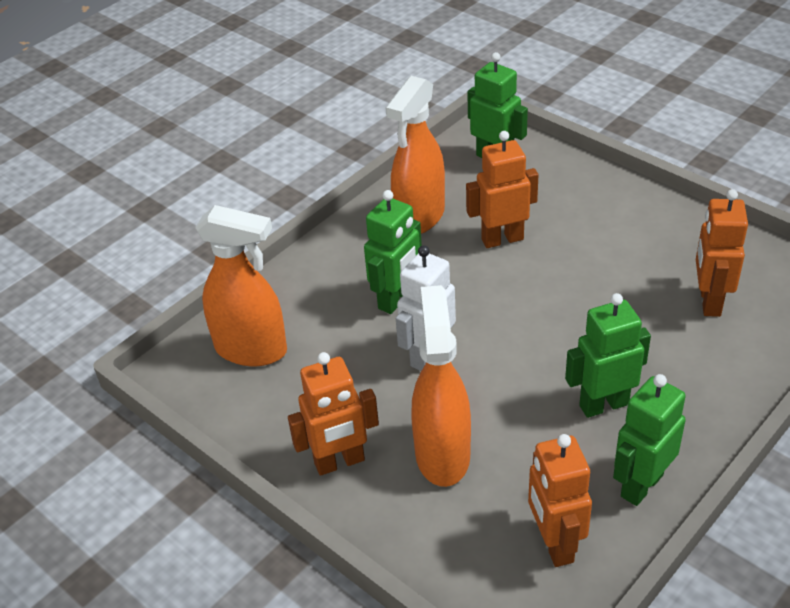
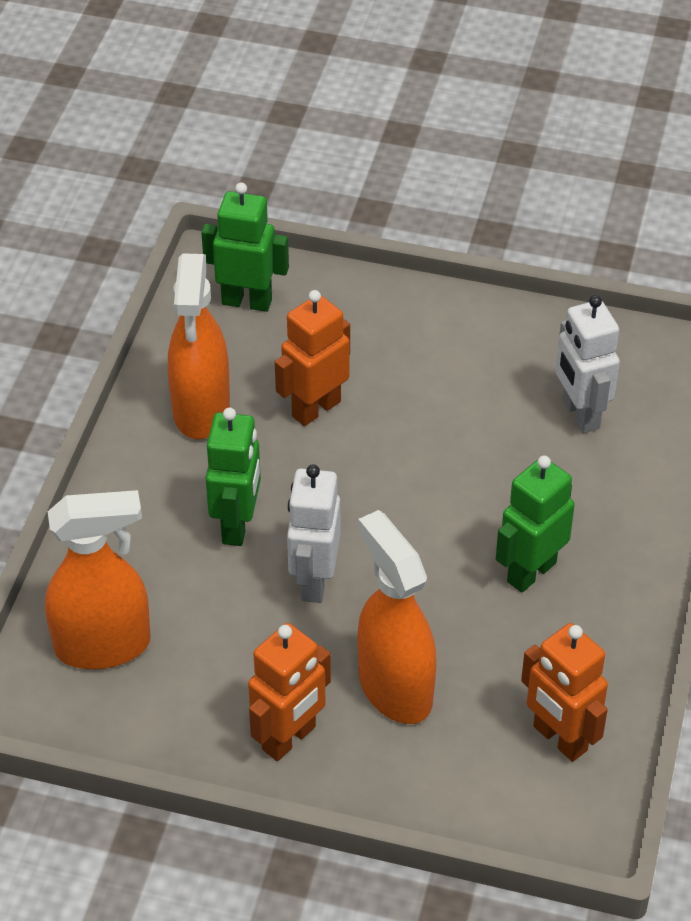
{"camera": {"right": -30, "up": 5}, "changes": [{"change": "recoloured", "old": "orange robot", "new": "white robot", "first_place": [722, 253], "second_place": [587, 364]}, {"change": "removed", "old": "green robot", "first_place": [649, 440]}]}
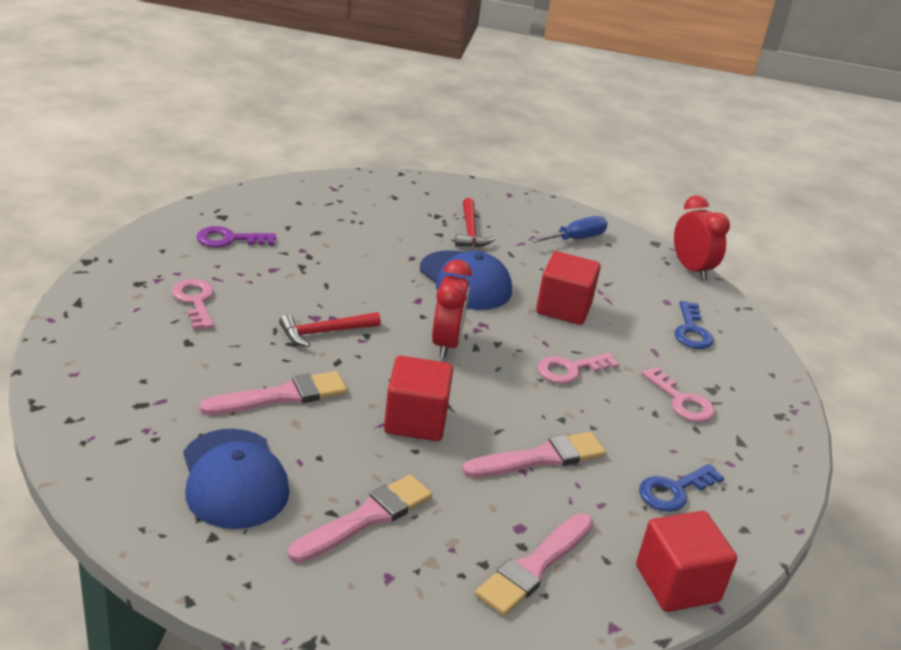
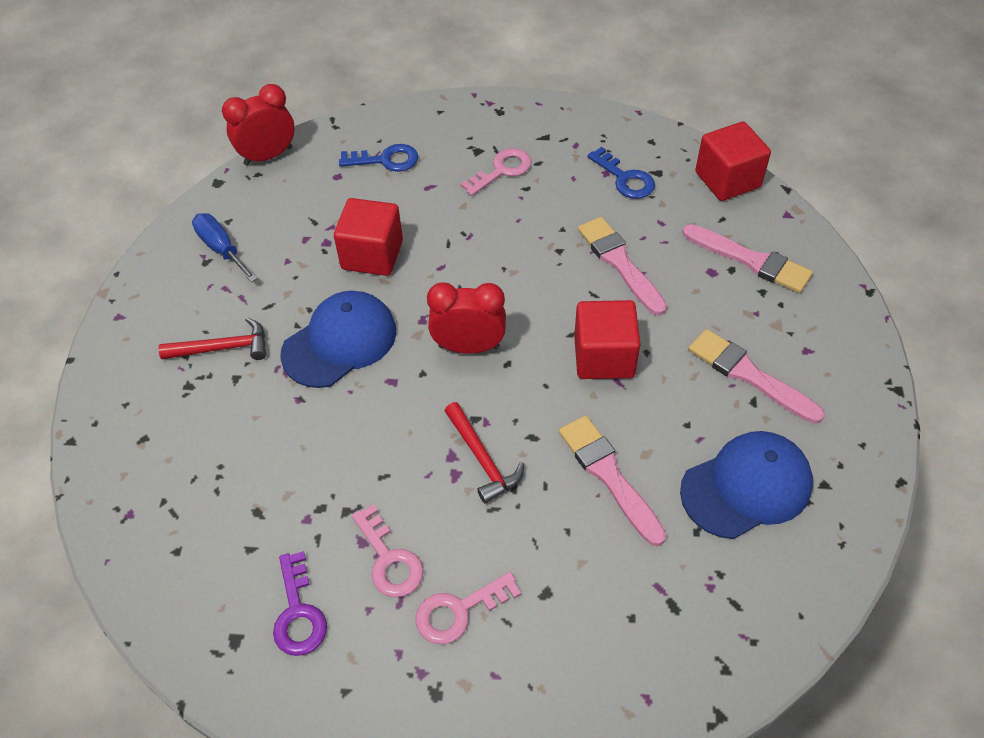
{"camera": {"right": -90, "up": 20}, "changes": [{"change": "moved", "old": "pink key", "first_place": [578, 368], "second_place": [388, 550]}]}
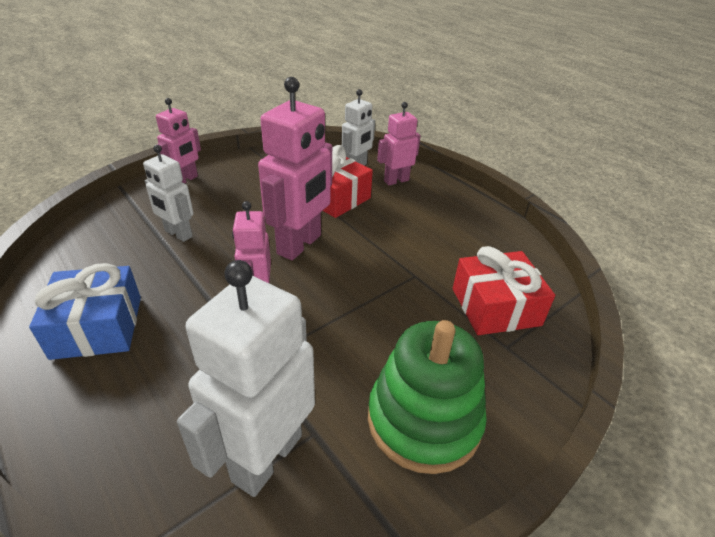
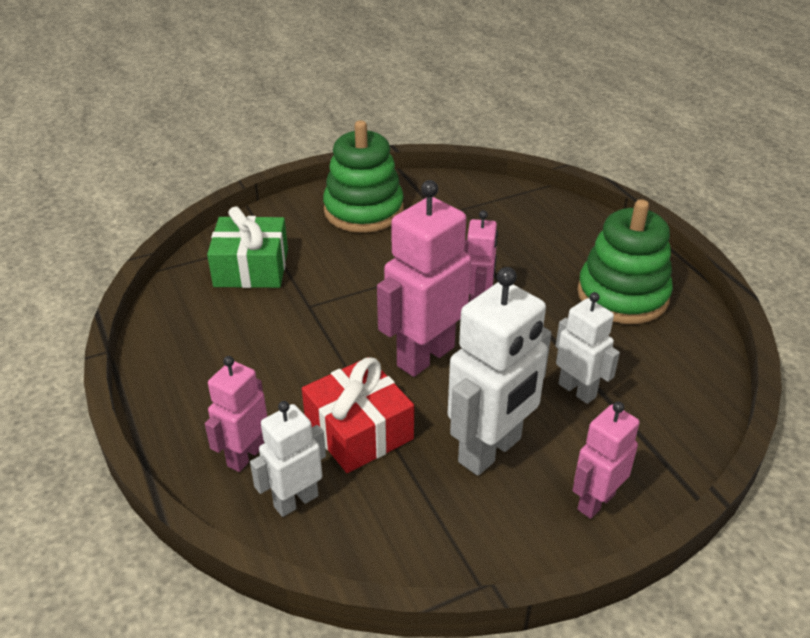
{"camera": {"right": -165, "up": 0}, "changes": [{"change": "turned", "old": "pink robot", "first_place": [399, 143], "second_place": [236, 414], "degrees": 135}, {"change": "recoloured", "old": "red gift", "new": "green gift", "first_place": [504, 290], "second_place": [247, 247]}, {"change": "moved", "old": "white robot", "first_place": [246, 378], "second_place": [500, 371]}, {"change": "replaced", "old": "blue gift", "new": "green stacking toy", "first_place": [85, 311], "second_place": [625, 261]}]}
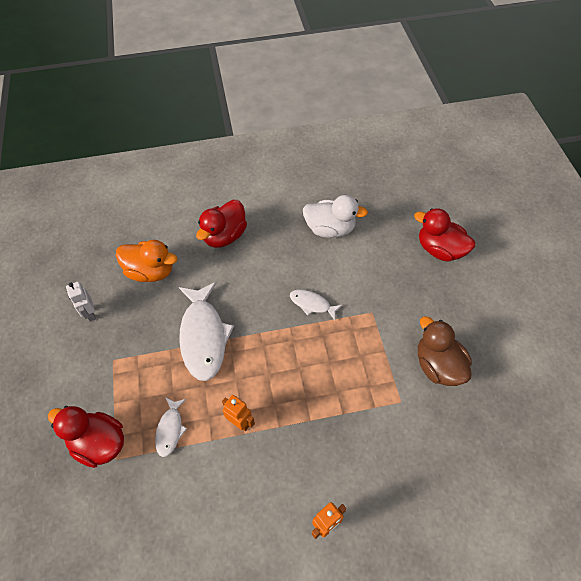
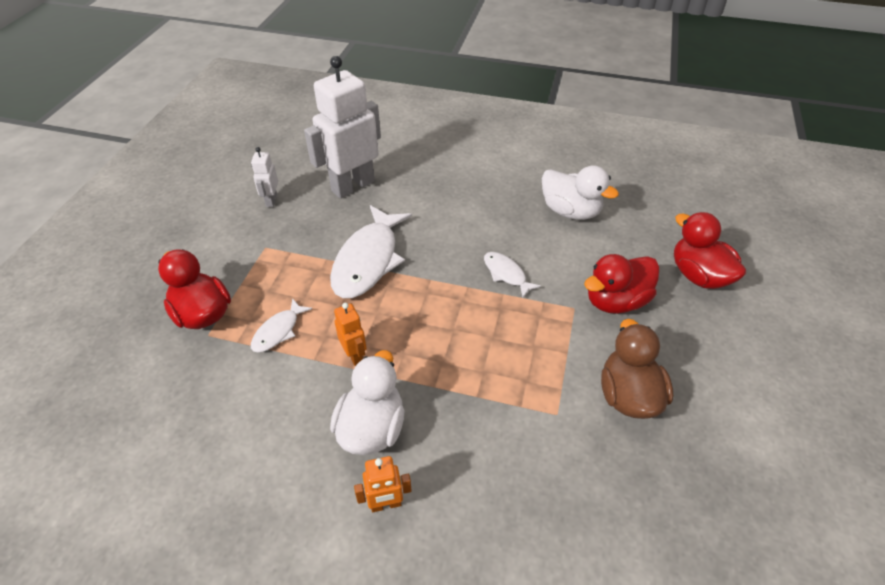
{"camera": {"right": 25, "up": -10}, "changes": [{"change": "replaced", "old": "orange duck", "new": "white robot", "first_place": [146, 261], "second_place": [342, 127]}, {"change": "added", "new": "white duck", "second_place": [367, 402]}, {"change": "moved", "old": "red duck", "first_place": [221, 224], "second_place": [621, 284]}]}
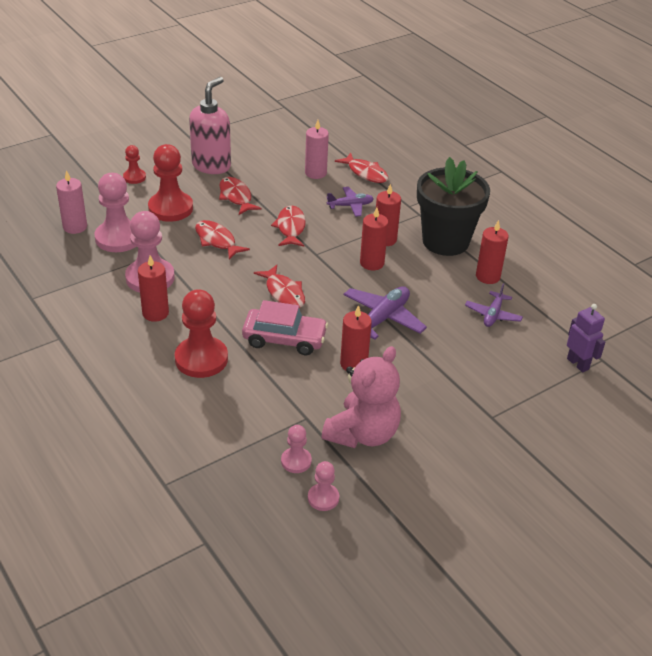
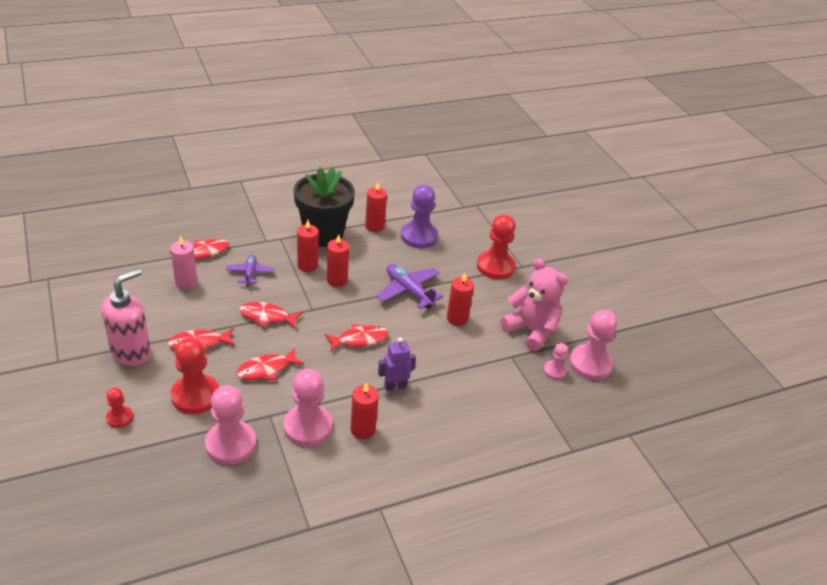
{"camera": {"right": -80, "up": 0}, "changes": [{"change": "turned", "old": "pink soap dispenser", "first_place": [210, 125], "second_place": [126, 317], "degrees": 90}, {"change": "moved", "old": "purple robot", "first_place": [586, 338], "second_place": [397, 364]}, {"change": "replaced", "old": "purple plane", "new": "purple pawn", "first_place": [494, 305], "second_place": [419, 216]}, {"change": "moved", "old": "red pawn", "first_place": [201, 333], "second_place": [496, 246]}, {"change": "resized", "old": "pink pawn", "first_place": [323, 486], "second_place": [593, 345], "factor": 1.91}, {"change": "removed", "old": "pink candle", "first_place": [71, 202]}, {"change": "removed", "old": "pink car", "first_place": [285, 327]}]}
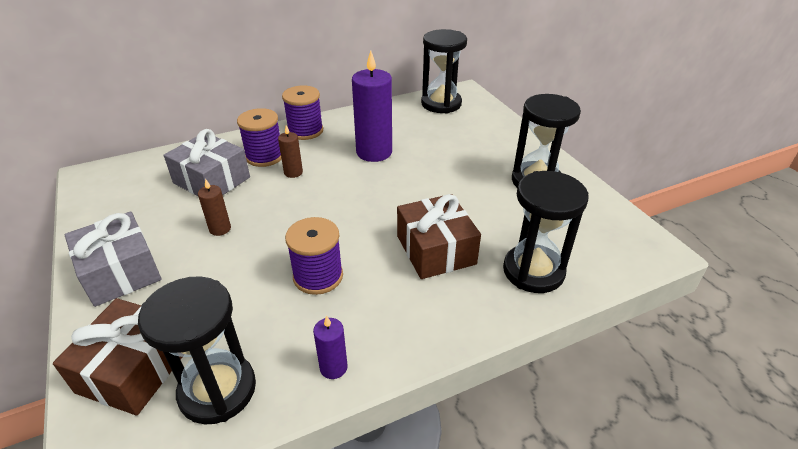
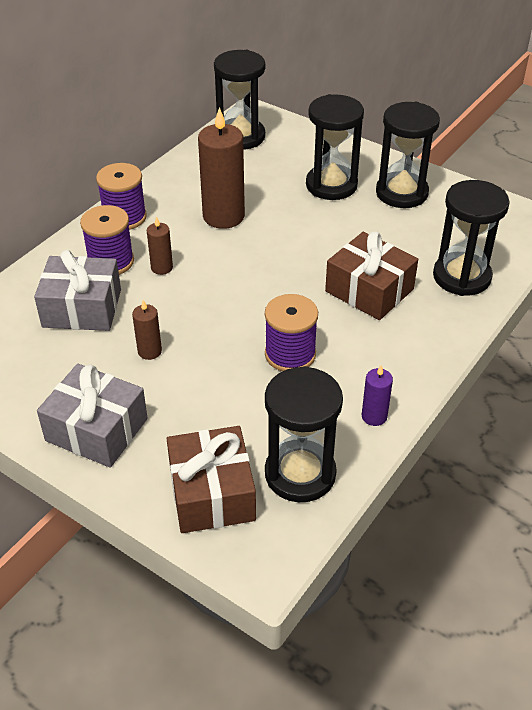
{"camera": {"right": -30, "up": 5}, "changes": [{"change": "recoloured", "old": "purple candle", "new": "brown candle", "first_place": [372, 106], "second_place": [221, 168]}, {"change": "added", "new": "black hourglass", "second_place": [335, 147]}]}
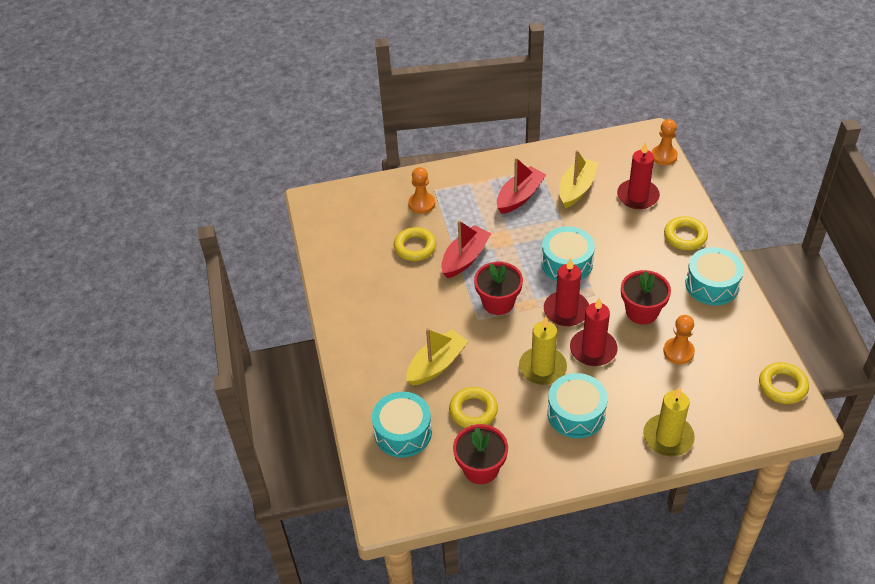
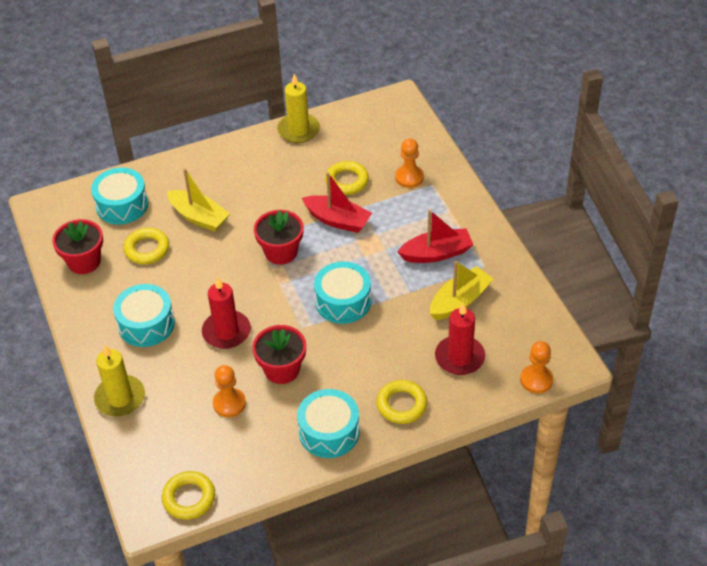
{"camera": {"right": 80, "up": 0}, "changes": [{"change": "moved", "old": "yellow candle", "first_place": [543, 351], "second_place": [298, 108]}, {"change": "turned", "old": "red boat", "first_place": [521, 185], "second_place": [435, 236], "degrees": -45}, {"change": "turned", "old": "yellow boat", "first_place": [578, 179], "second_place": [461, 290], "degrees": -60}, {"change": "removed", "old": "red candle", "first_place": [566, 292]}]}
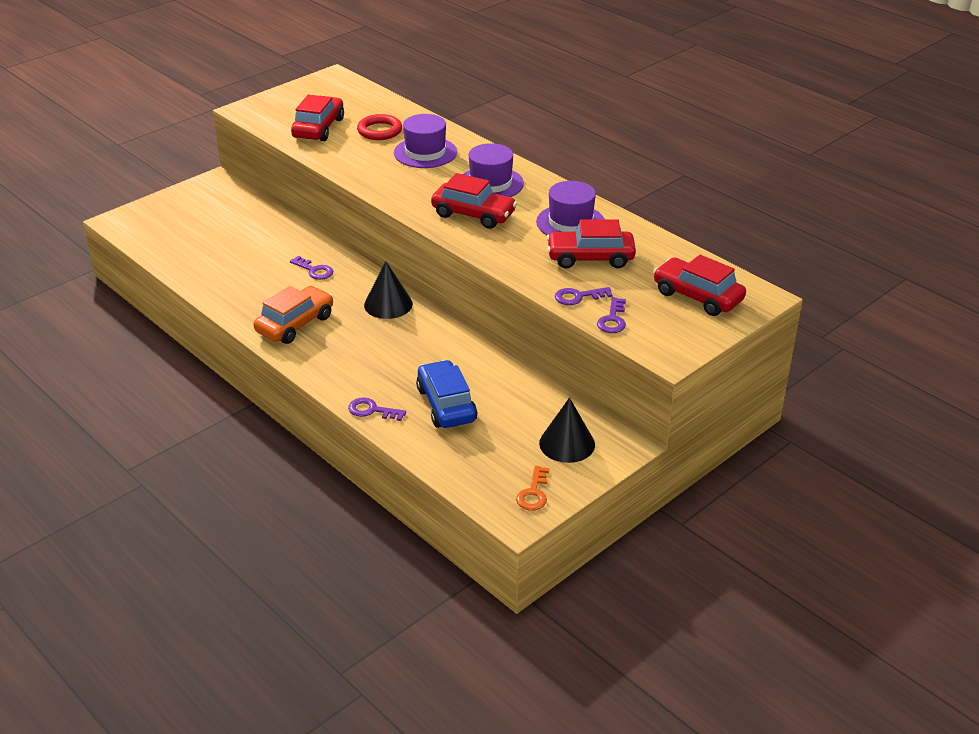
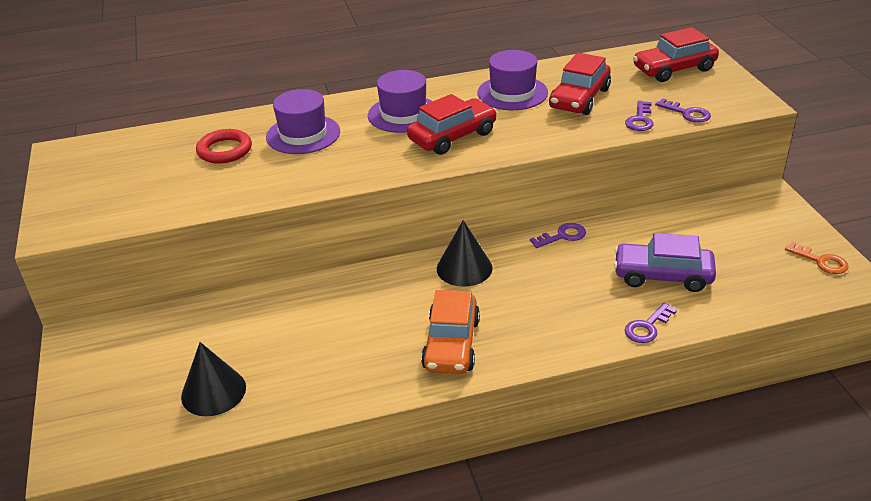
{"camera": {"right": -60, "up": 0}, "changes": [{"change": "moved", "old": "black cone", "first_place": [567, 430], "second_place": [213, 379]}, {"change": "turned", "old": "orange car", "first_place": [293, 315], "second_place": [450, 332], "degrees": -150}, {"change": "moved", "old": "purple key", "first_place": [311, 268], "second_place": [558, 235]}, {"change": "recoloured", "old": "blue car", "new": "purple car", "first_place": [446, 394], "second_place": [665, 262]}, {"change": "removed", "old": "red car", "first_place": [317, 118]}]}
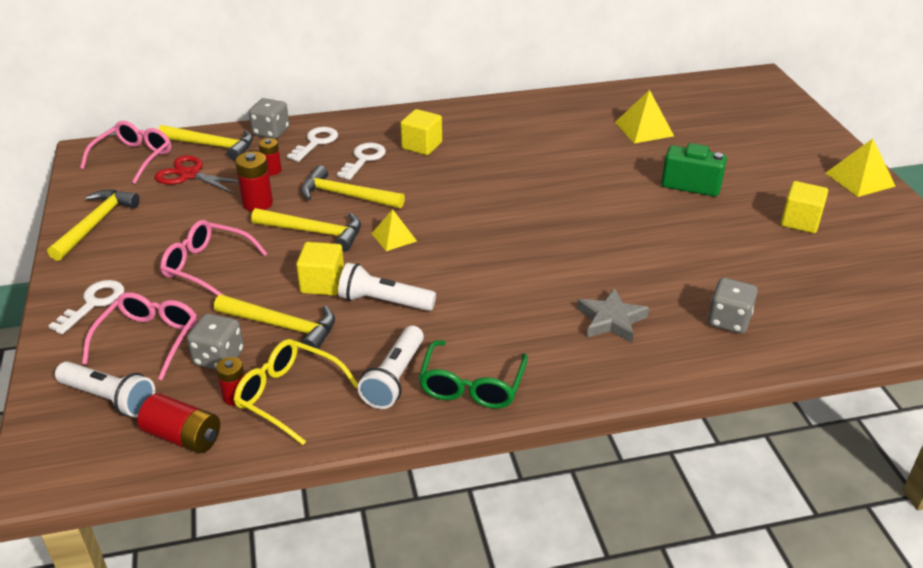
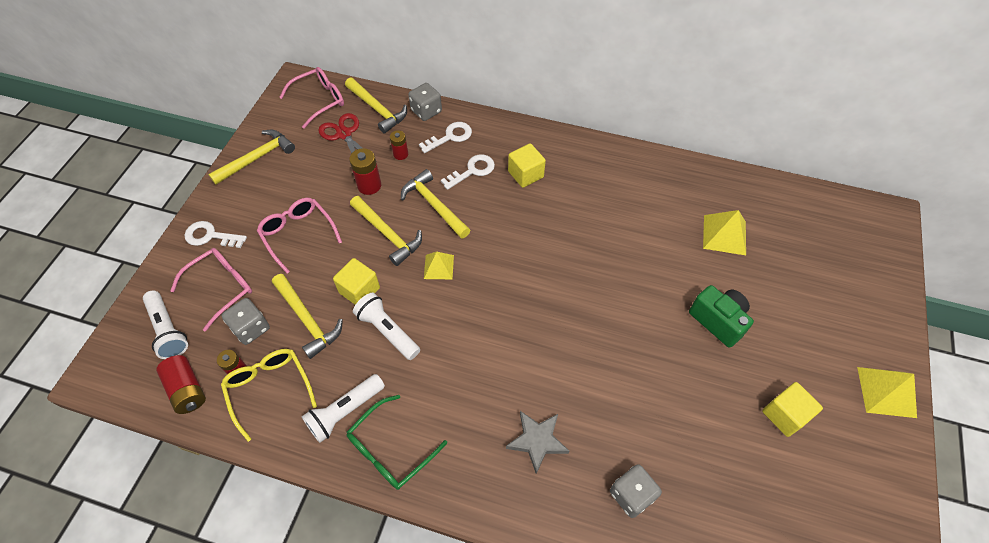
{"camera": {"right": 30, "up": 20}, "changes": [{"change": "turned", "old": "white key", "first_place": [86, 307], "second_place": [215, 234], "degrees": -135}]}
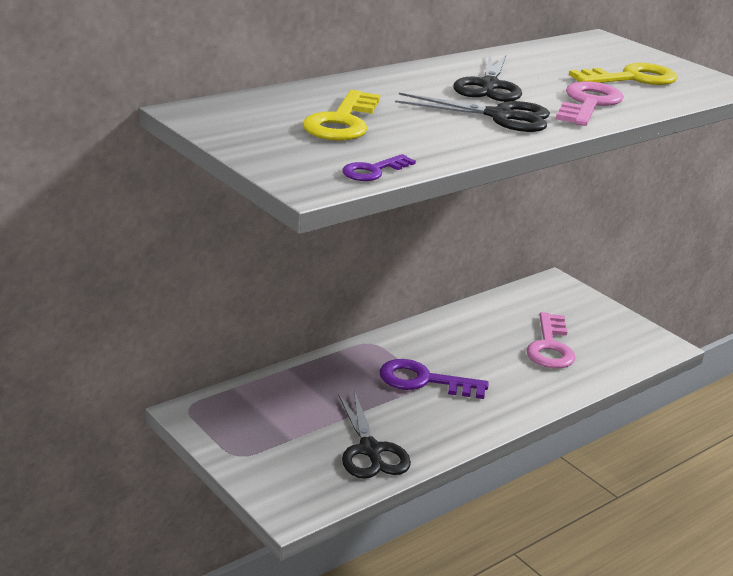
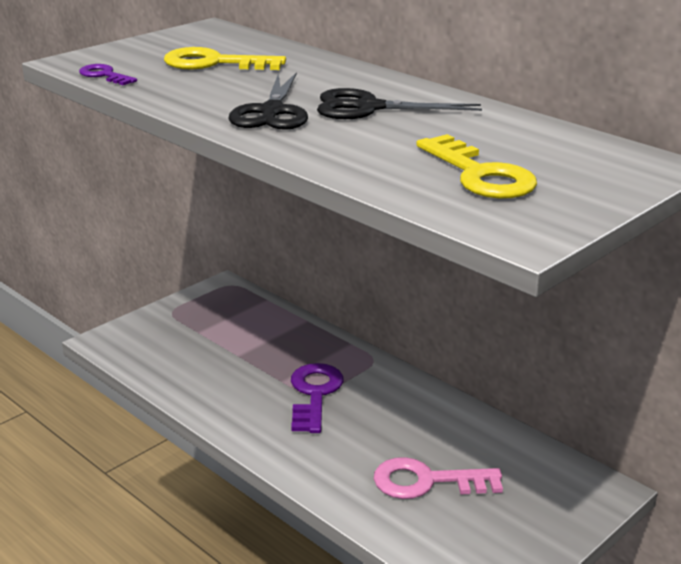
{"camera": {"right": 85, "up": 0}, "changes": [{"change": "removed", "old": "black scissors", "first_place": [374, 434]}, {"change": "removed", "old": "pink key", "first_place": [590, 103]}]}
